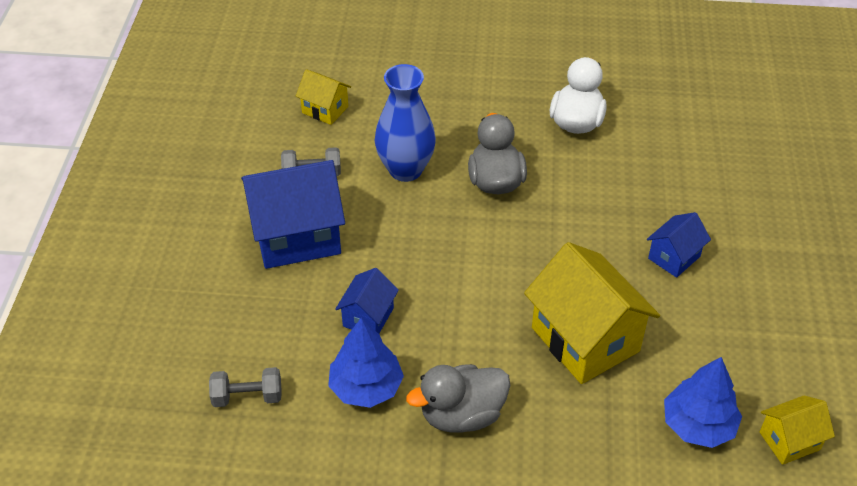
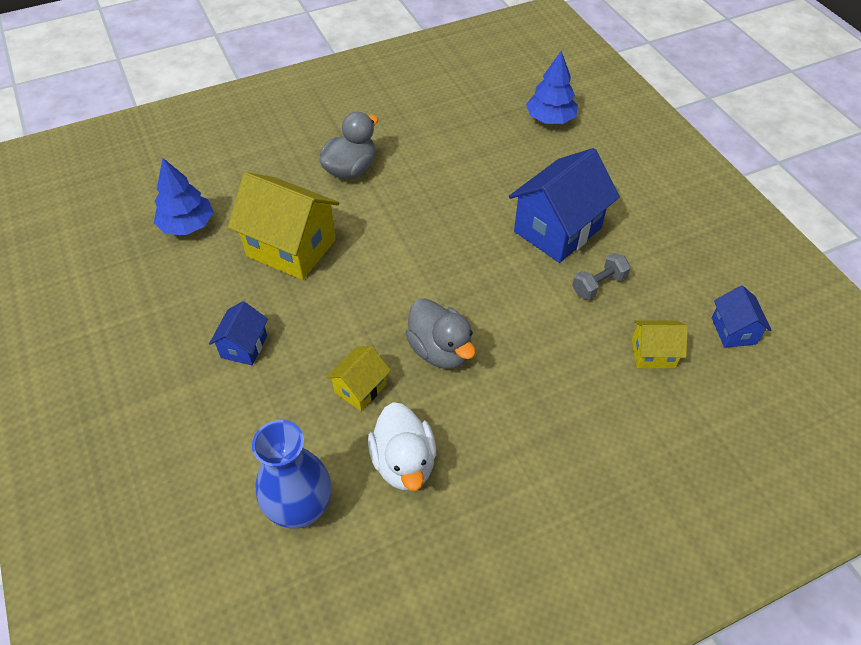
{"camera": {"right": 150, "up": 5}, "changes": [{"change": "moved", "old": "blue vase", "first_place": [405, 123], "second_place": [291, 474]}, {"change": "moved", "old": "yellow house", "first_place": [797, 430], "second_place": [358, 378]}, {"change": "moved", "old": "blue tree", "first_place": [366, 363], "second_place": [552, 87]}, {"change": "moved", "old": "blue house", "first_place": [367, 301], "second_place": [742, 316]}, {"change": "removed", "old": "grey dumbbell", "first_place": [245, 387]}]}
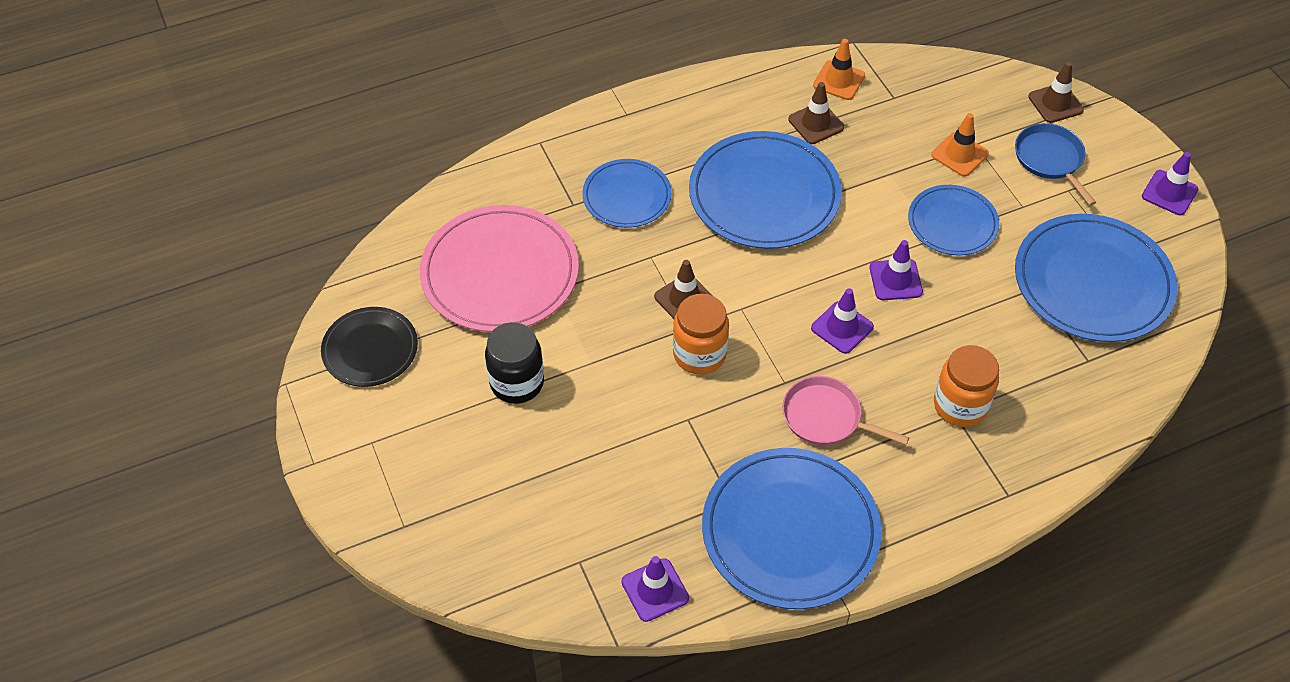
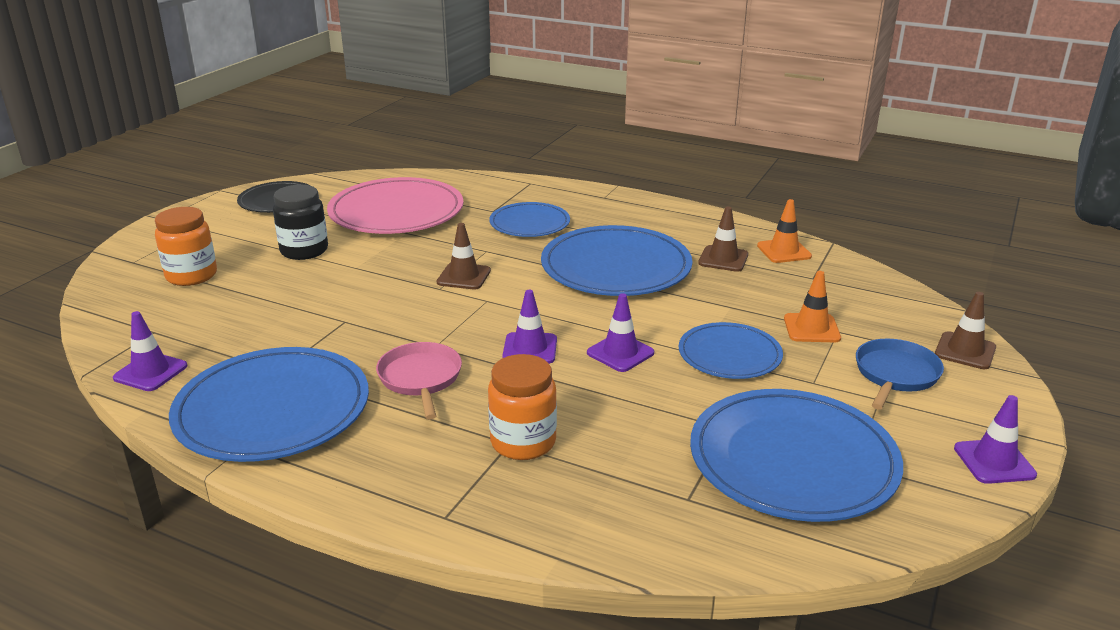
{"camera": {"right": 50, "up": -25}, "changes": [{"change": "moved", "old": "orange jar", "first_place": [701, 334], "second_place": [186, 246]}]}
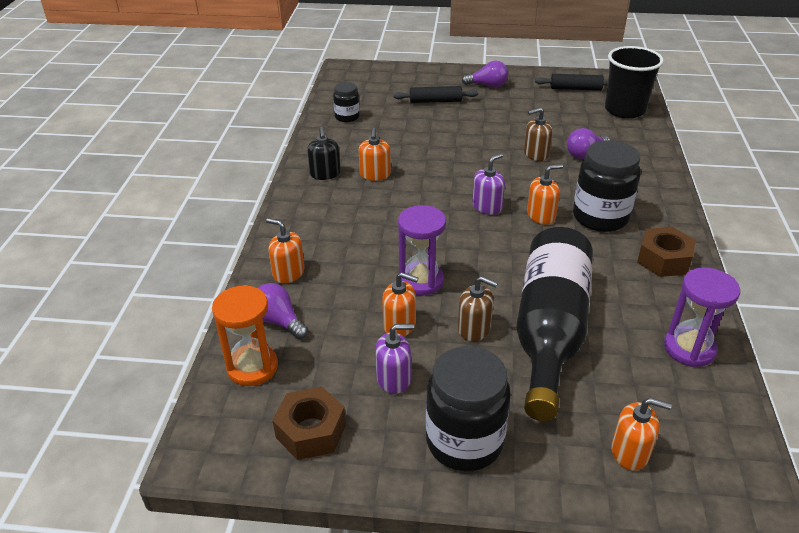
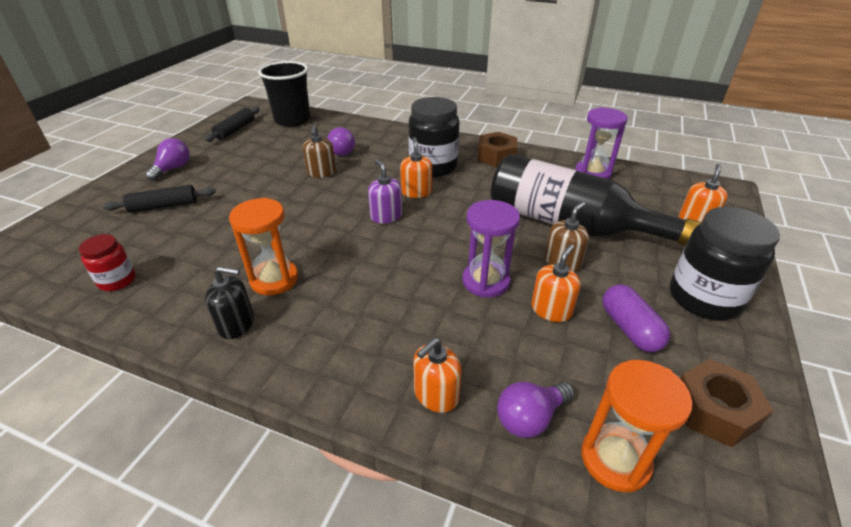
{"camera": {"right": -75, "up": 0}, "changes": [{"change": "recoloured", "old": "black jar", "new": "red jar", "first_place": [346, 102], "second_place": [107, 262]}, {"change": "turned", "old": "black rolling pin", "first_place": [435, 94], "second_place": [159, 199], "degrees": 60}, {"change": "replaced", "old": "orange soap dispenser", "new": "orange hourglass", "first_place": [375, 154], "second_place": [263, 246]}, {"change": "replaced", "old": "purple soap dispenser", "new": "purple capsule", "first_place": [394, 359], "second_place": [636, 318]}]}
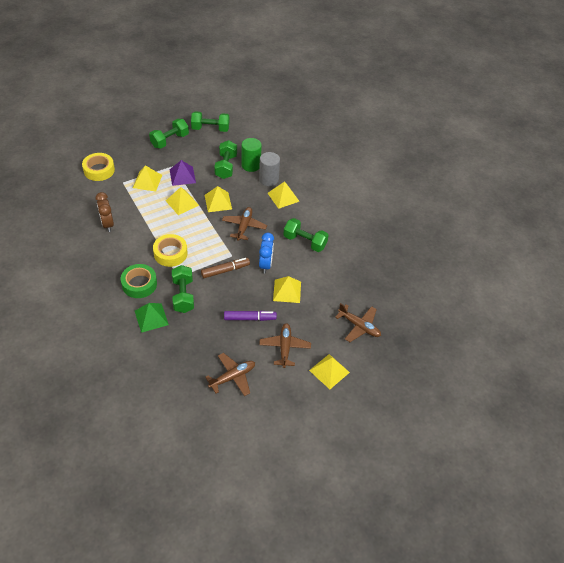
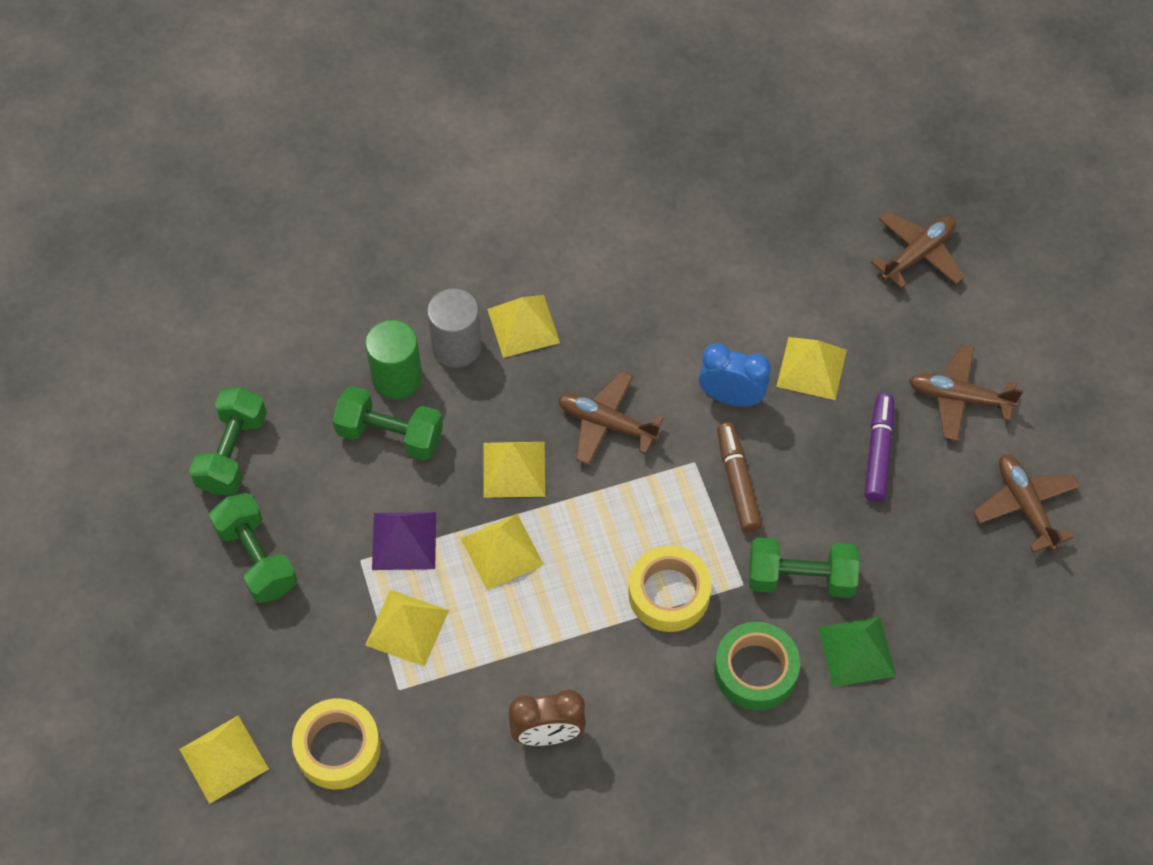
{"camera": {"right": -75, "up": 10}, "changes": [{"change": "moved", "old": "yellow pyramid", "first_place": [329, 371], "second_place": [224, 760]}, {"change": "removed", "old": "green dumbbell", "first_place": [306, 235]}]}
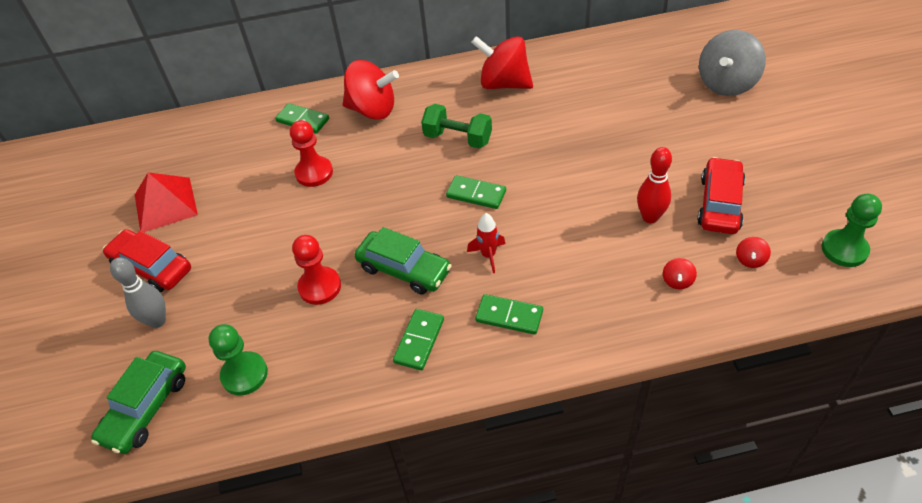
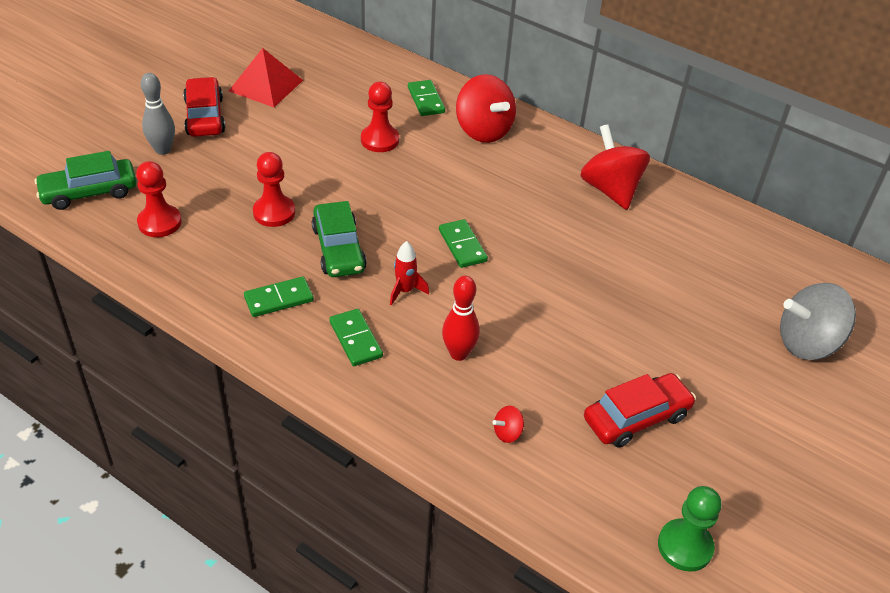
{"camera": {"right": 40, "up": -5}, "changes": [{"change": "recoloured", "old": "green pawn", "new": "red pawn", "first_place": [238, 359], "second_place": [159, 199]}, {"change": "moved", "old": "red bowling pin", "first_place": [654, 185], "second_place": [461, 318]}, {"change": "removed", "old": "green dumbbell", "first_place": [456, 126]}, {"change": "removed", "old": "red spinning top", "first_place": [753, 252]}]}
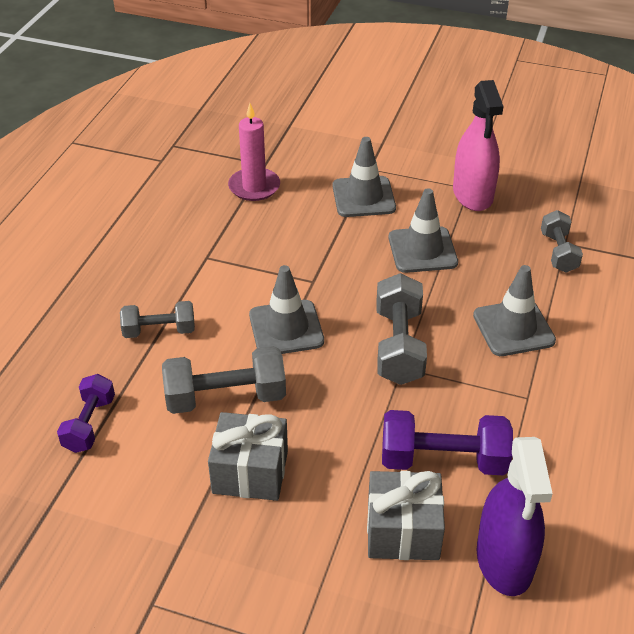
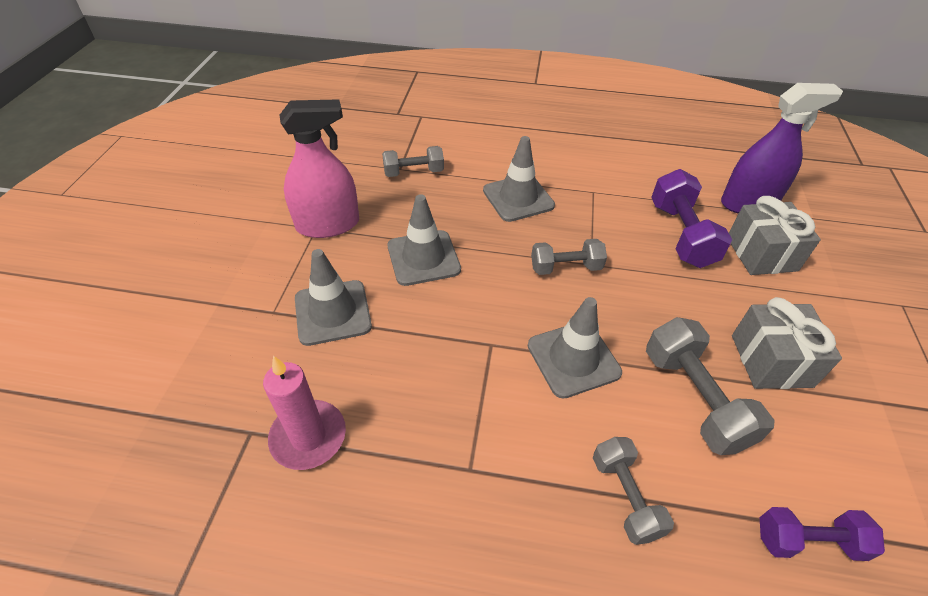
{"camera": {"right": -100, "up": 5}, "changes": [{"change": "resized", "old": "grey dumbbell", "first_place": [401, 329], "second_place": [569, 257], "factor": 0.65}]}
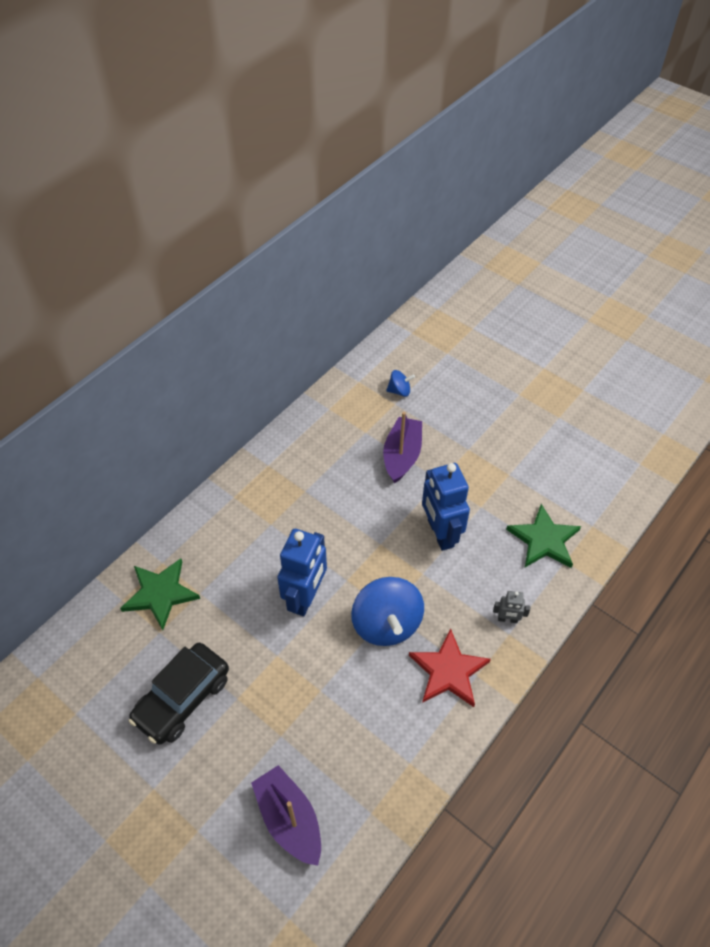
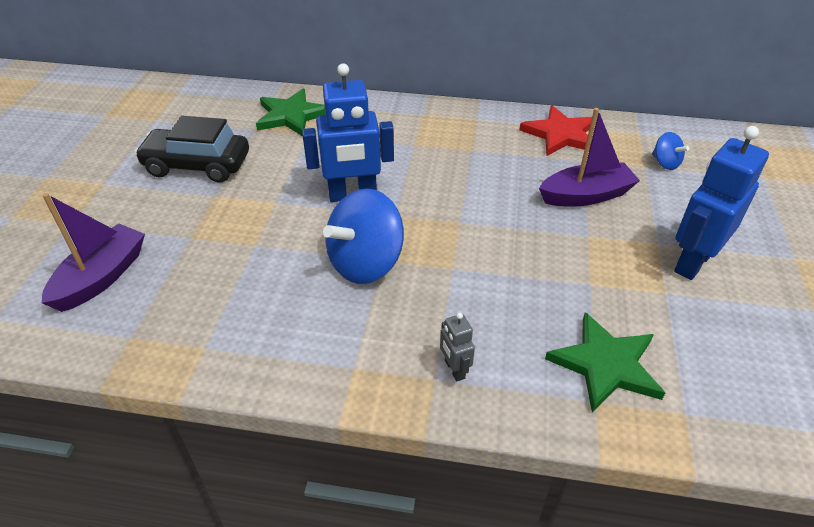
{"camera": {"right": 60, "up": -10}, "changes": [{"change": "moved", "old": "red star", "first_place": [450, 667], "second_place": [555, 131]}, {"change": "moved", "old": "blue robot", "first_place": [446, 507], "second_place": [721, 203]}]}
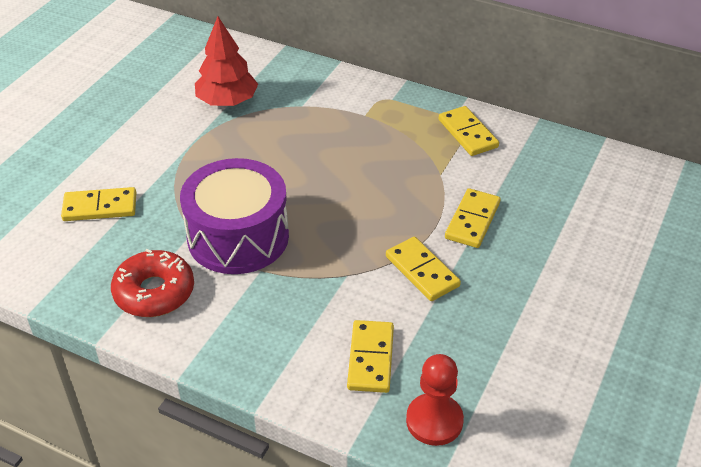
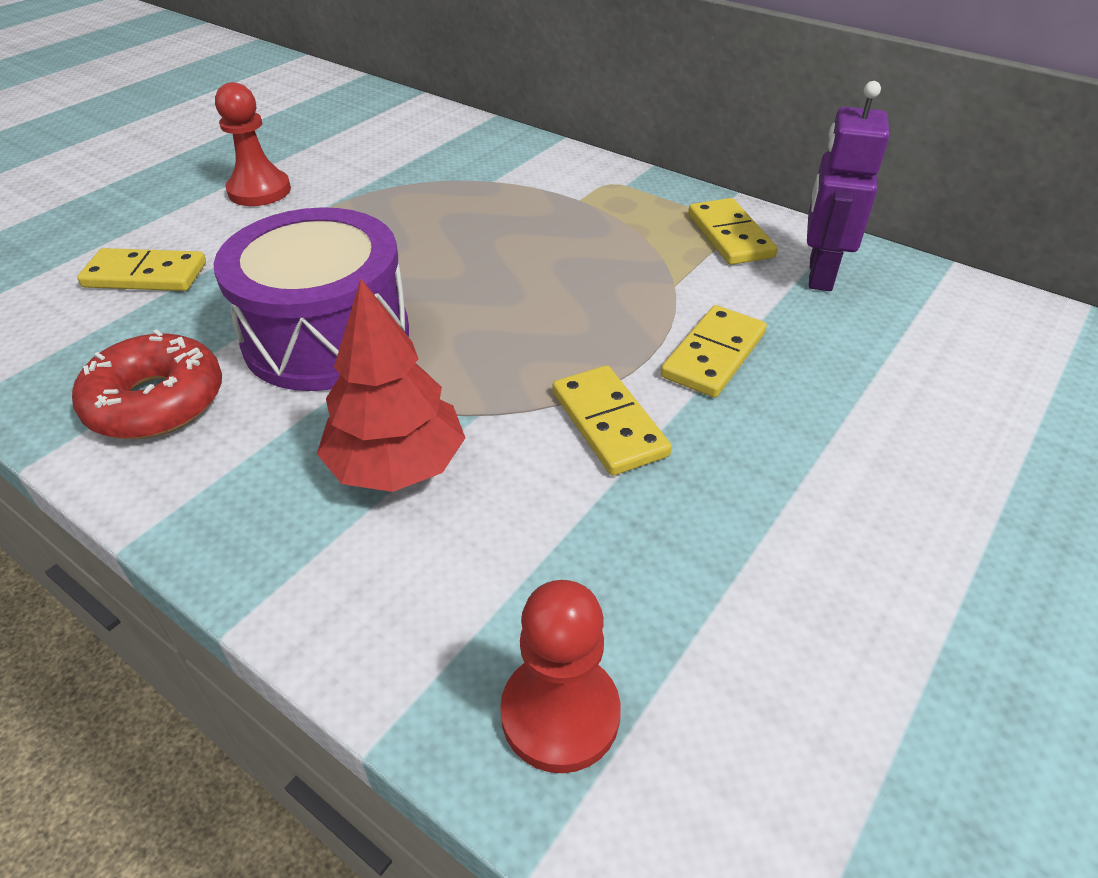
{"camera": {"right": 10, "up": 0}, "changes": [{"change": "added", "new": "red pawn", "second_place": [253, 144]}, {"change": "moved", "old": "red tree", "first_place": [226, 61], "second_place": [391, 385]}, {"change": "added", "new": "purple robot", "second_place": [848, 186]}, {"change": "removed", "old": "yellow domino", "first_place": [370, 356]}]}
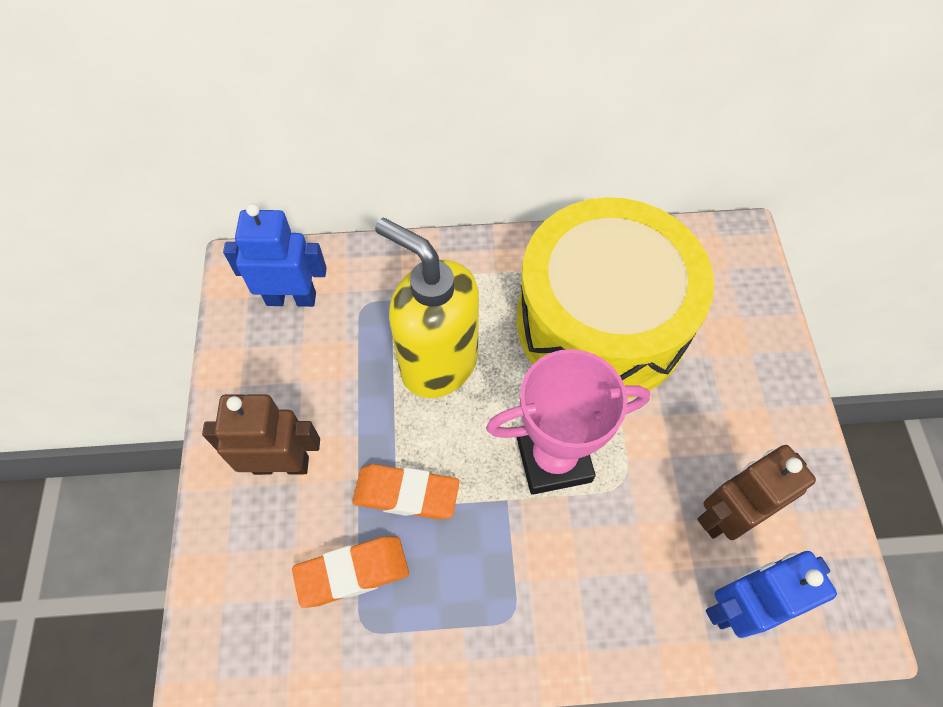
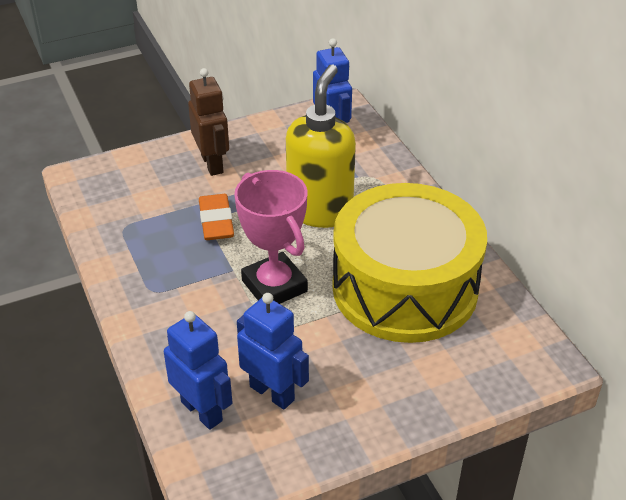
{"camera": {"right": 70, "up": -20}, "changes": [{"change": "recoloured", "old": "brown robot", "new": "blue robot", "first_place": [756, 492], "second_place": [273, 351]}, {"change": "removed", "old": "orange eraser", "first_place": [350, 572]}]}
